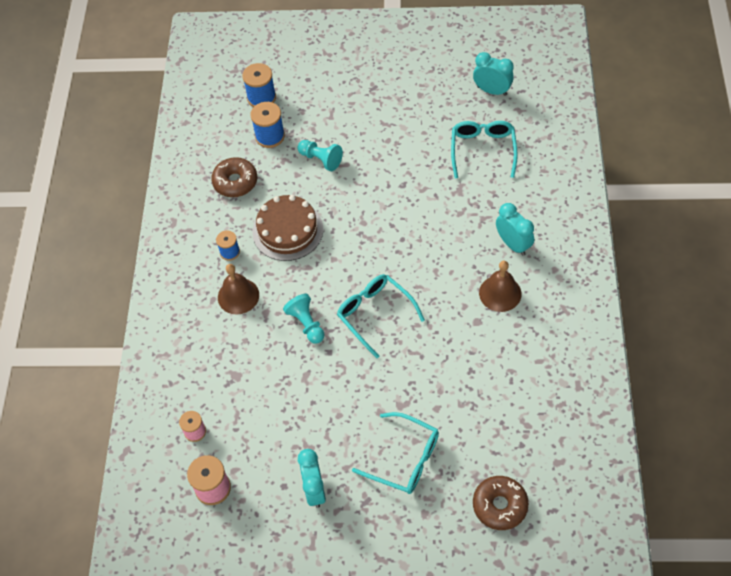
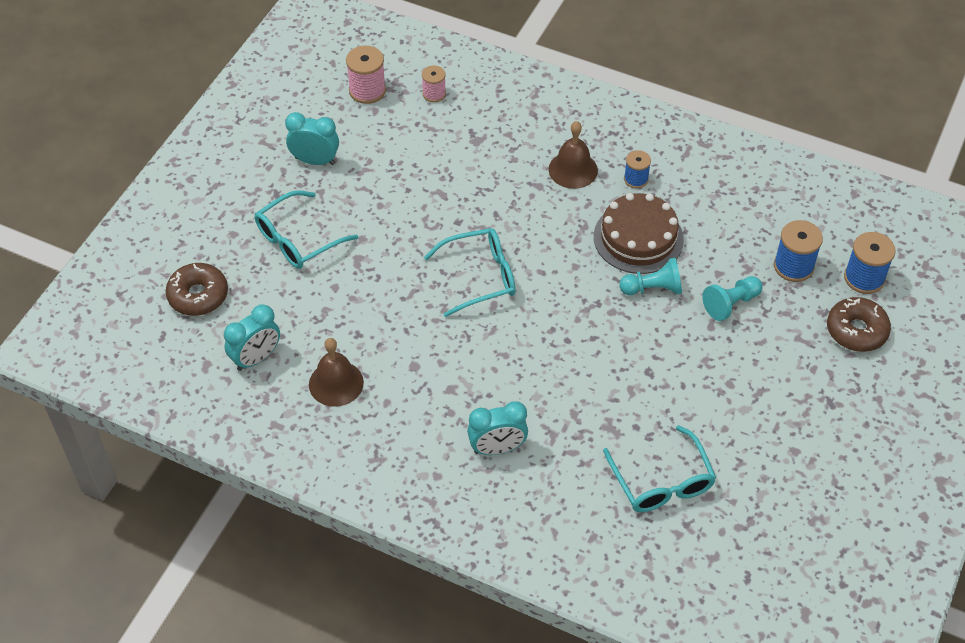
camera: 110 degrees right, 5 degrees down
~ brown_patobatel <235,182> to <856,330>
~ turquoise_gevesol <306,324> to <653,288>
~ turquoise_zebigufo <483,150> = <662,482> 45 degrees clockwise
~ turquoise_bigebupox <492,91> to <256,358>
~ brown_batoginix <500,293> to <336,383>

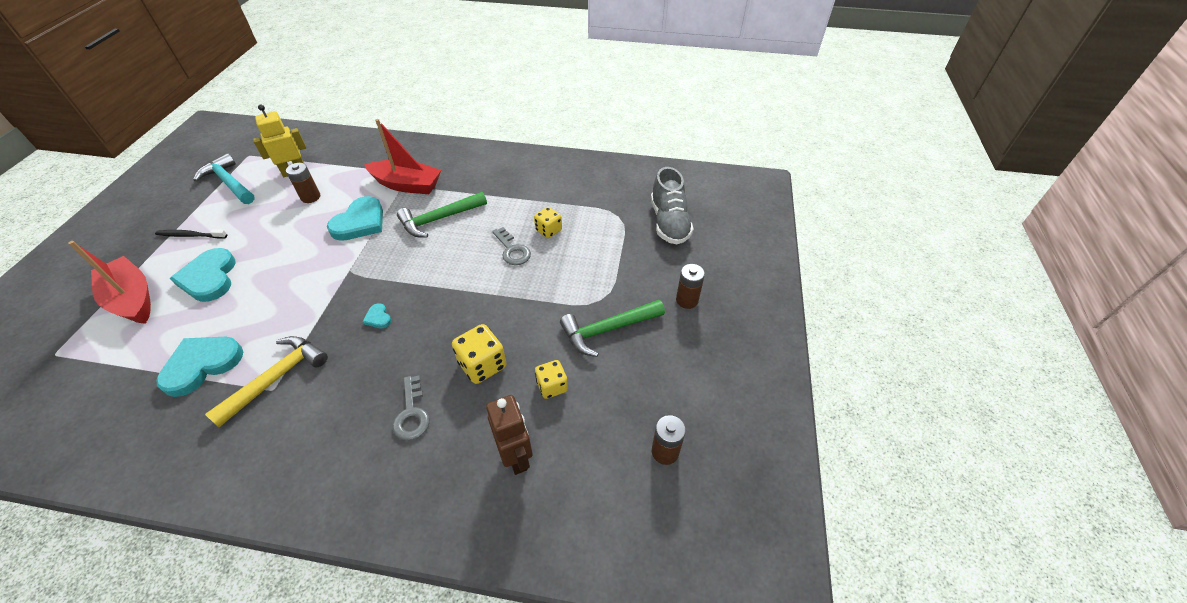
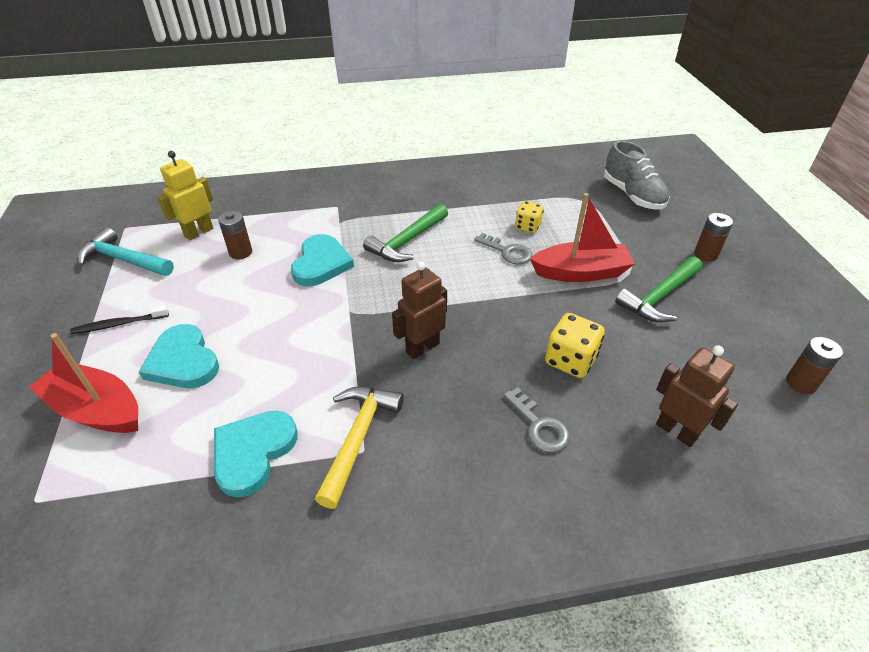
camera: 20 degrees left, 5 degrees down
~ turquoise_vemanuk <378,318> to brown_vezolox <422,347>
~ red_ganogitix <407,185> to <581,272>
- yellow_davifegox <552,386>

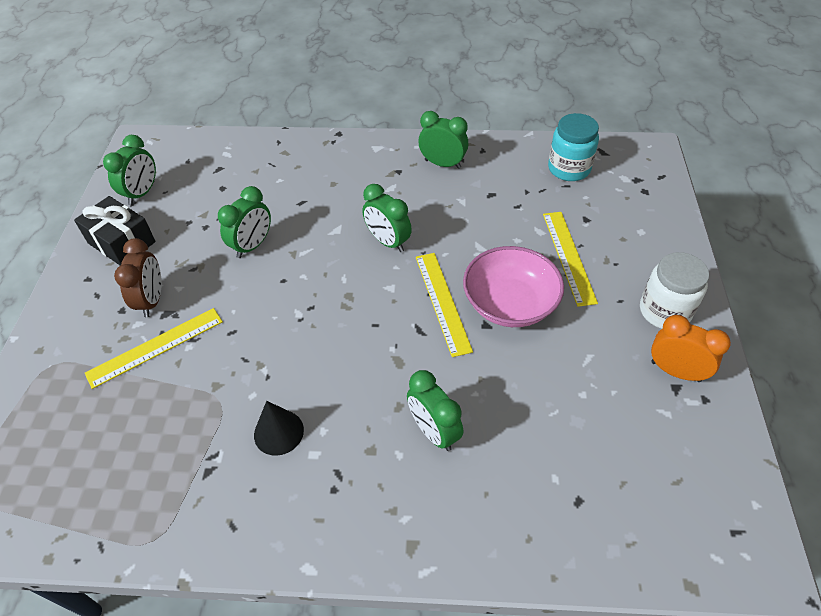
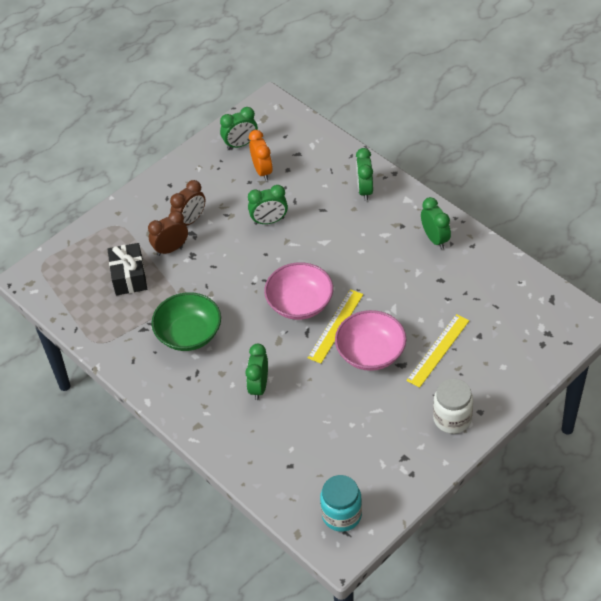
camera: 45 degrees right, 0 degrees up
~ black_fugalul <121,242> to <129,277>
~ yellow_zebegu <155,347> to brown_bigebupox <171,249>
~ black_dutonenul <278,432> to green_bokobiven <189,334>
~ green_bigebupox <388,242> to <365,190>
~ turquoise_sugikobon <569,169> to <341,515>
~ orange_bigebupox <675,371> to <262,171>
+ pink_bokobiven <300,303>

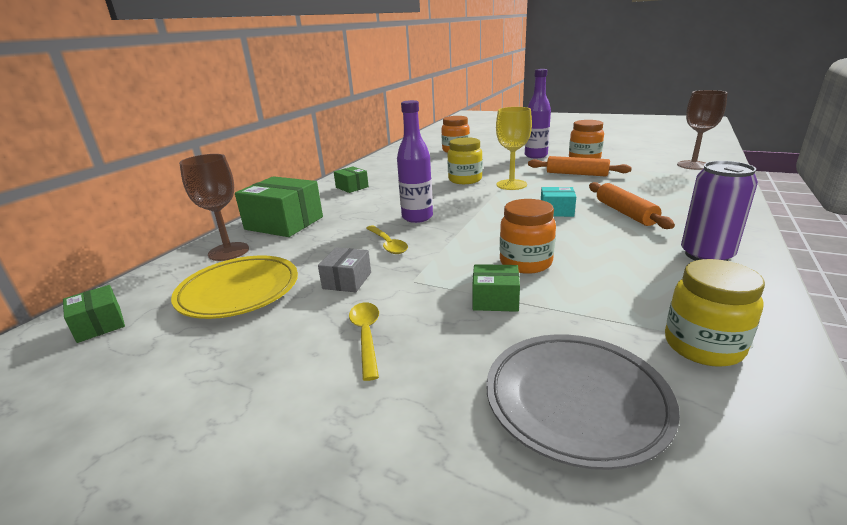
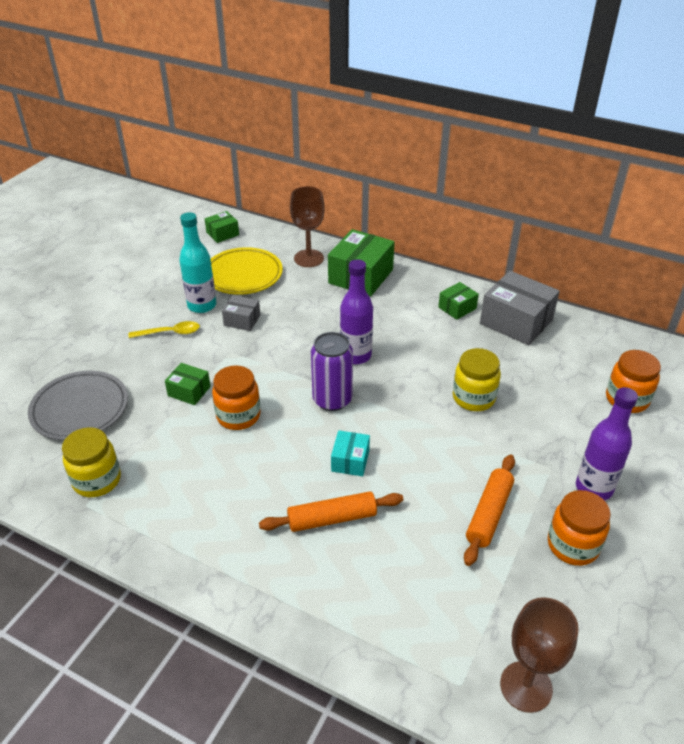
camera: 90 degrees right, 15 degrees up
- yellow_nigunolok <388,244>
~ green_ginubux <495,299> = <189,391> 75 degrees counterclockwise
- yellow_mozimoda <511,185>
~ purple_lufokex <706,255> to <332,400>
+ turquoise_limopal <202,305>
+ grey_ginubux <516,322>

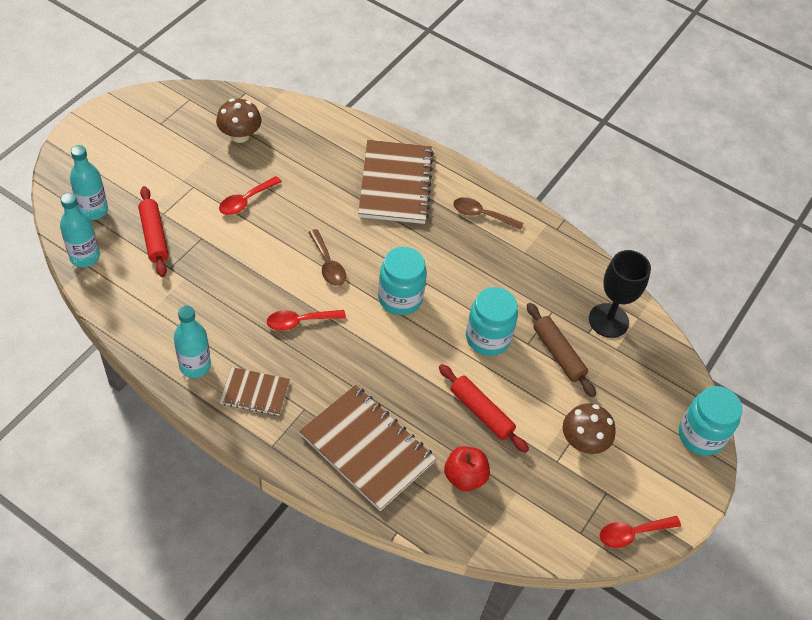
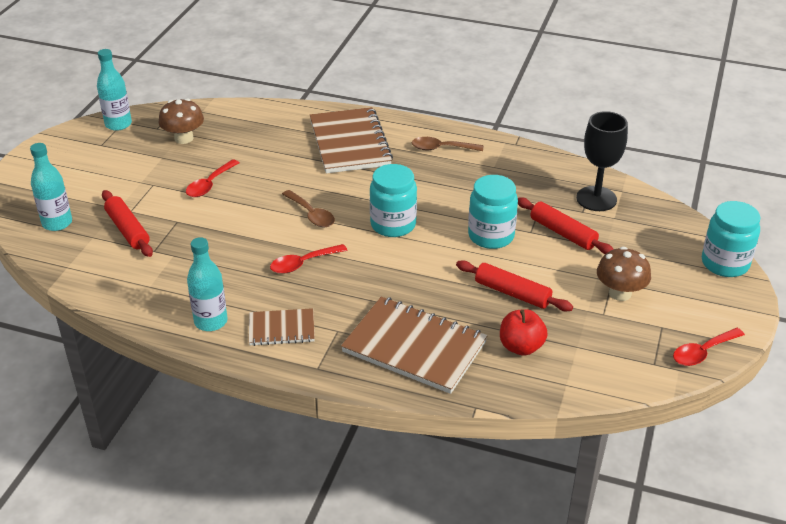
camera: 10 degrees left, 15 degrees down
~ turquoise_limopal <85,257> to <118,124>
~ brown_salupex <558,354> to red_salupex <563,233>

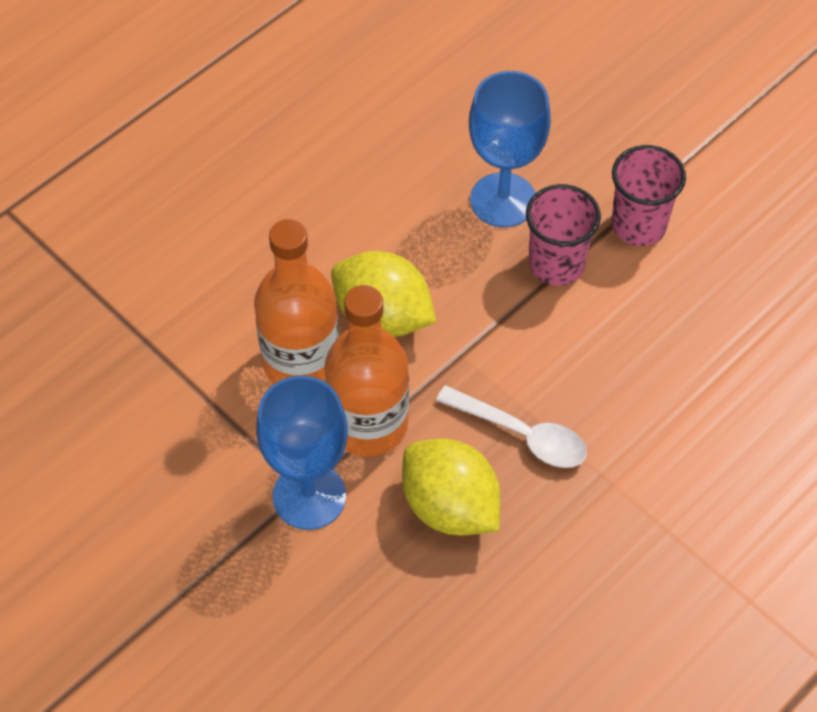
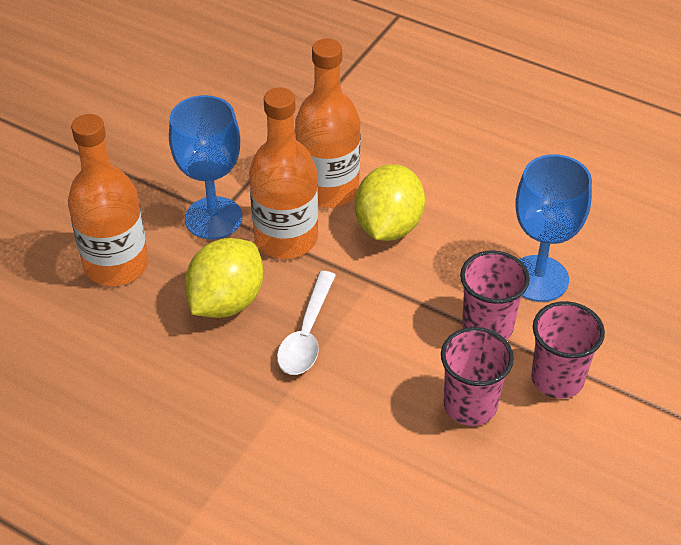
camera: 75 degrees right, 10 degrees down
+ orange_limopal <116,265>
+ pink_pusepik <470,405>

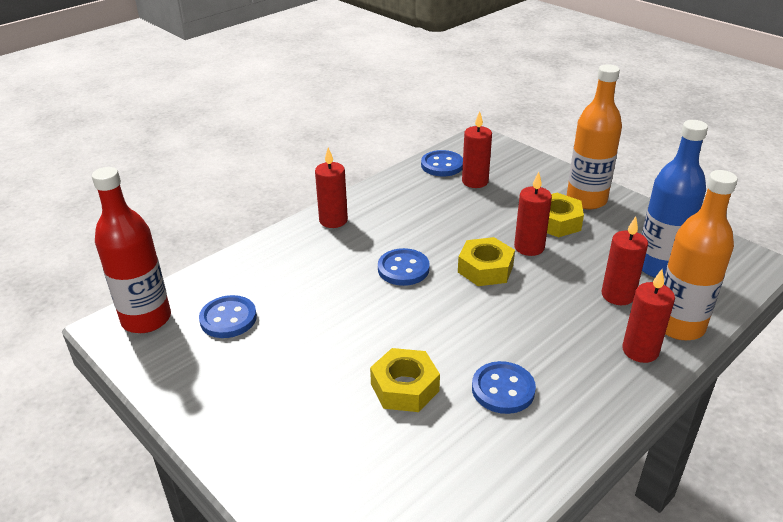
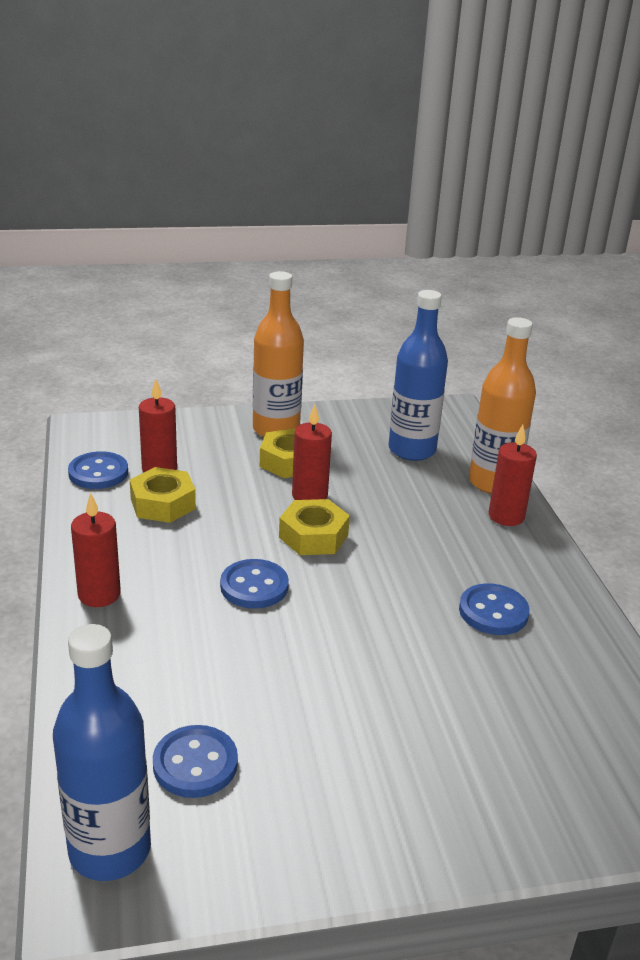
camera: 60 degrees left, 5 degrees down
~ red_limopal <146,319> to blue_limopal <110,850>
~ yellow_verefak <404,387> to <163,504>
- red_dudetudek <618,295>

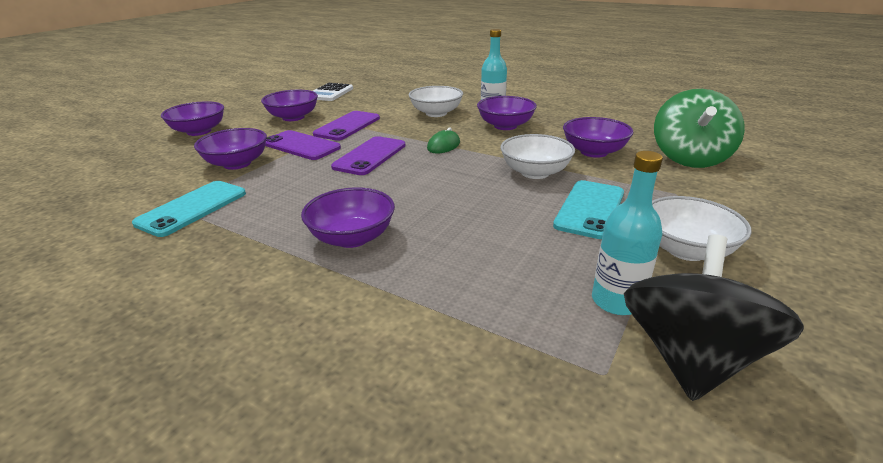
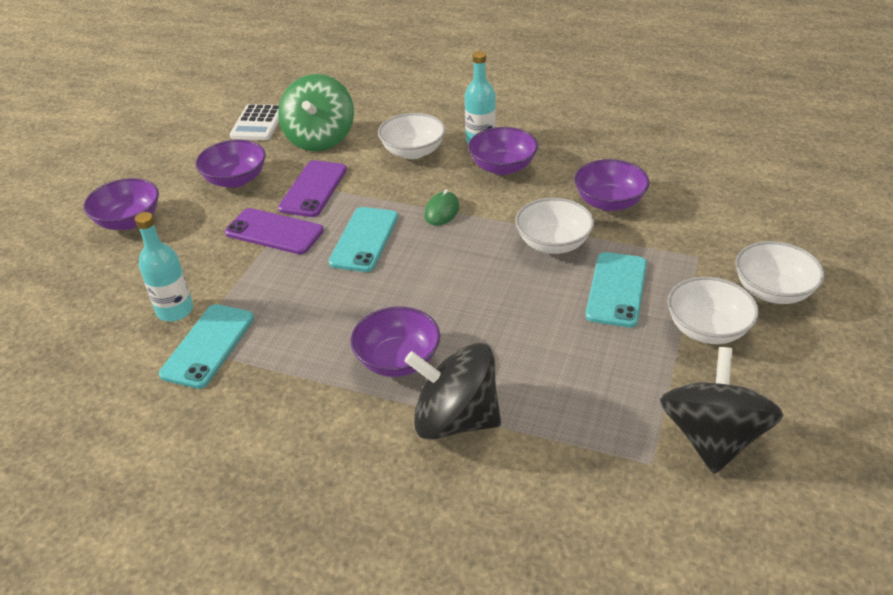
camera: 10 degrees left, 10 degrees up
- purple_bokobiven <237,164>
~ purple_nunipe <370,156> to turquoise_nunipe <364,239>
~ turquoise_limopal <616,301> to <175,310>
~ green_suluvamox <689,158> to <320,139>
+ black_suluvamox <455,419>
+ white_bokobiven <772,291>

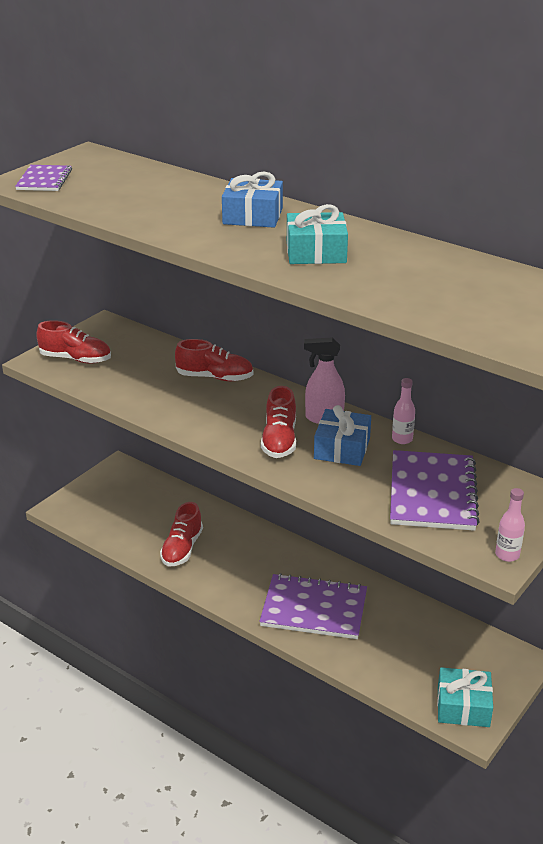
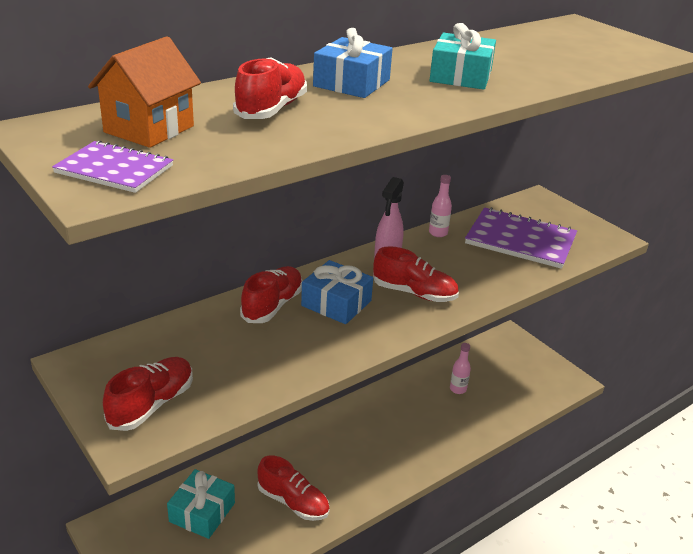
camera: 75 degrees left, 0 degrees up
- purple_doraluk <314,609>
~ blue_fugalul <342,448> to <336,303>
~ turquoise_fugalul <463,706> to <202,512>
~ pink_limopal <507,555> to <458,389>
+ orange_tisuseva <149,129>
+ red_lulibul <271,109>

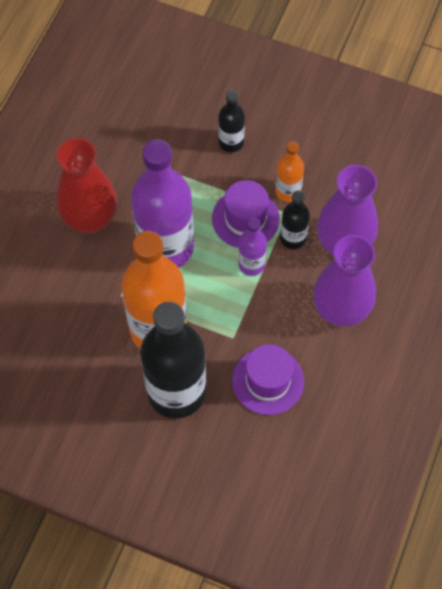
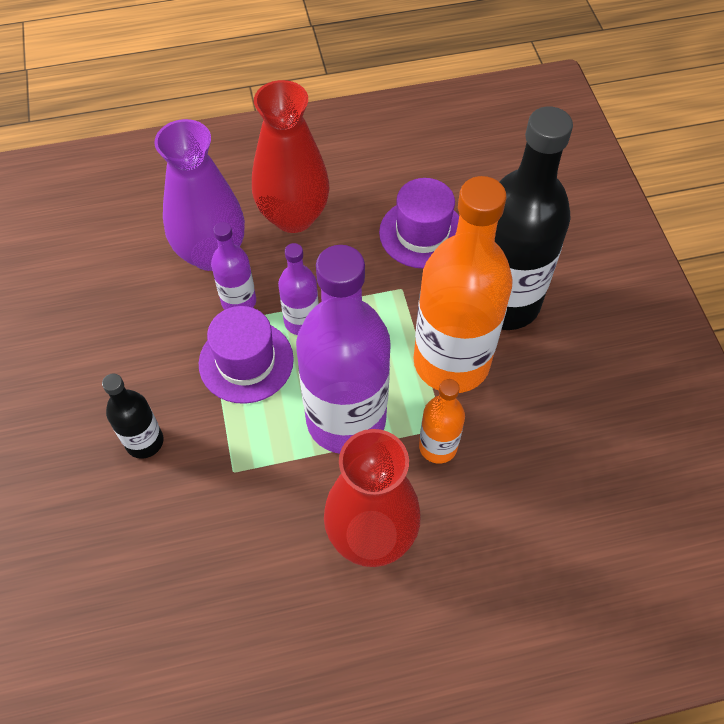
camera: 125 degrees left, 5 degrees down
~ orange_limopal <288,191> to <438,446>
~ black_limopal <293,238> to purple_limopal <239,302>
~ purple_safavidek <341,309> to red_safavidek <293,216>

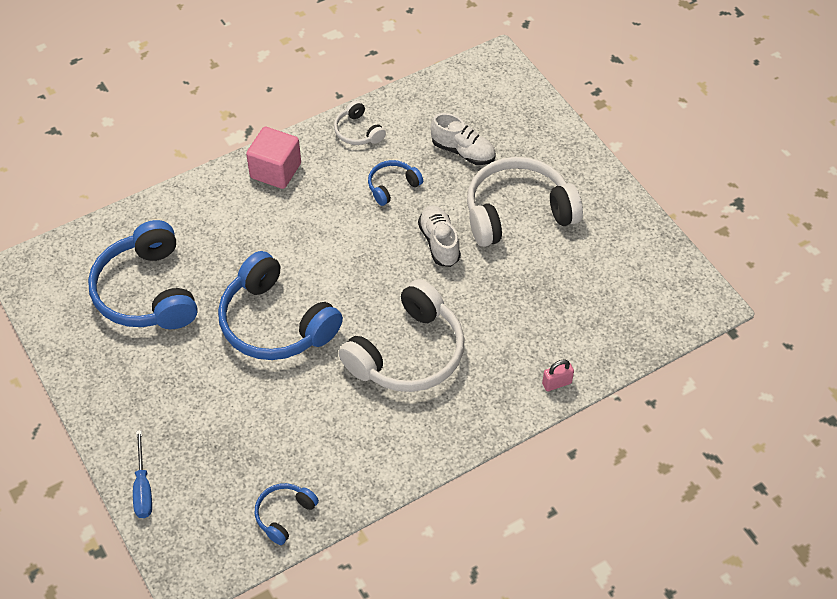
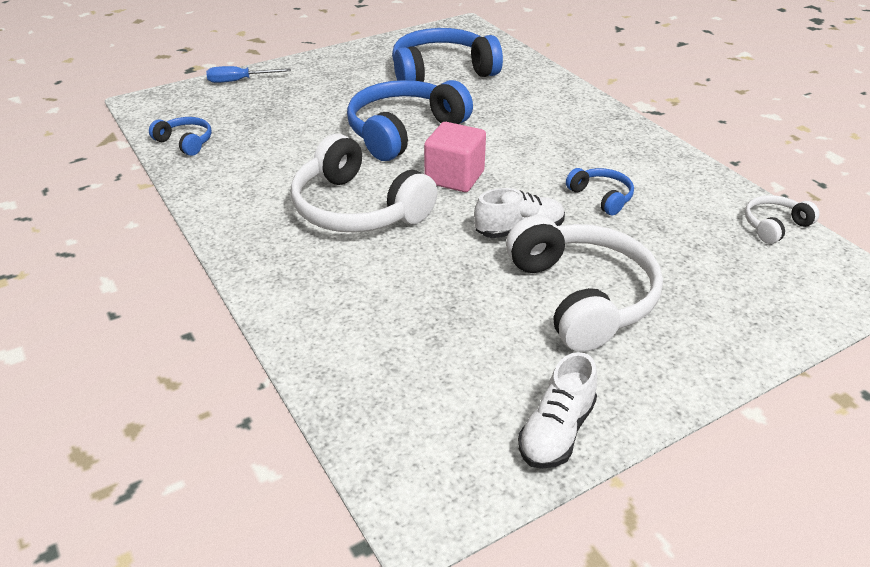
camera: 90 degrees right, 15 degrees down
~ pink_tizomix <275,171> to <454,177>
~ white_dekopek <358,131> to <774,226>
~ white_lulibul <463,151> to <556,431>
- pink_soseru <557,383>

